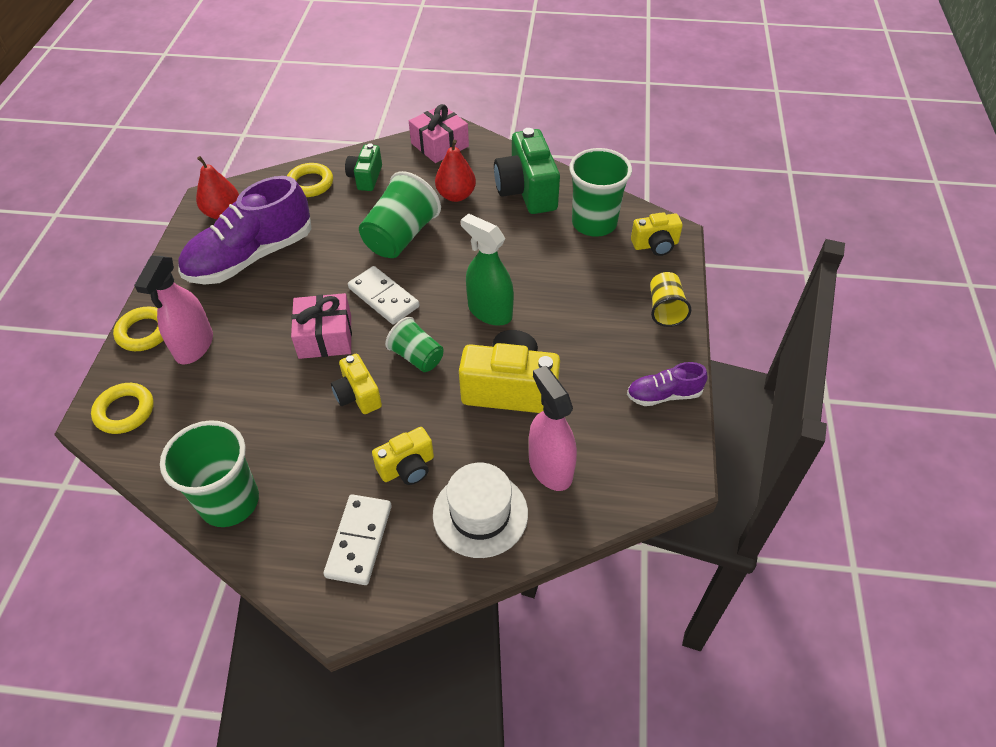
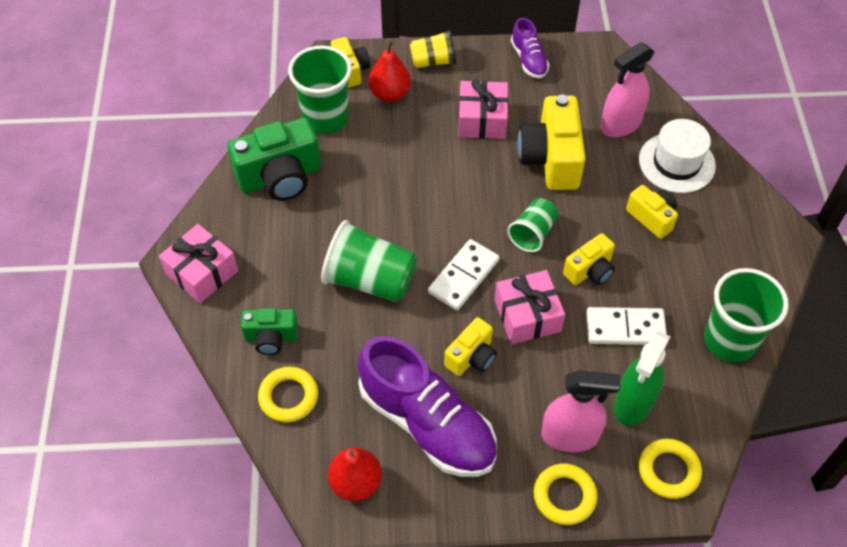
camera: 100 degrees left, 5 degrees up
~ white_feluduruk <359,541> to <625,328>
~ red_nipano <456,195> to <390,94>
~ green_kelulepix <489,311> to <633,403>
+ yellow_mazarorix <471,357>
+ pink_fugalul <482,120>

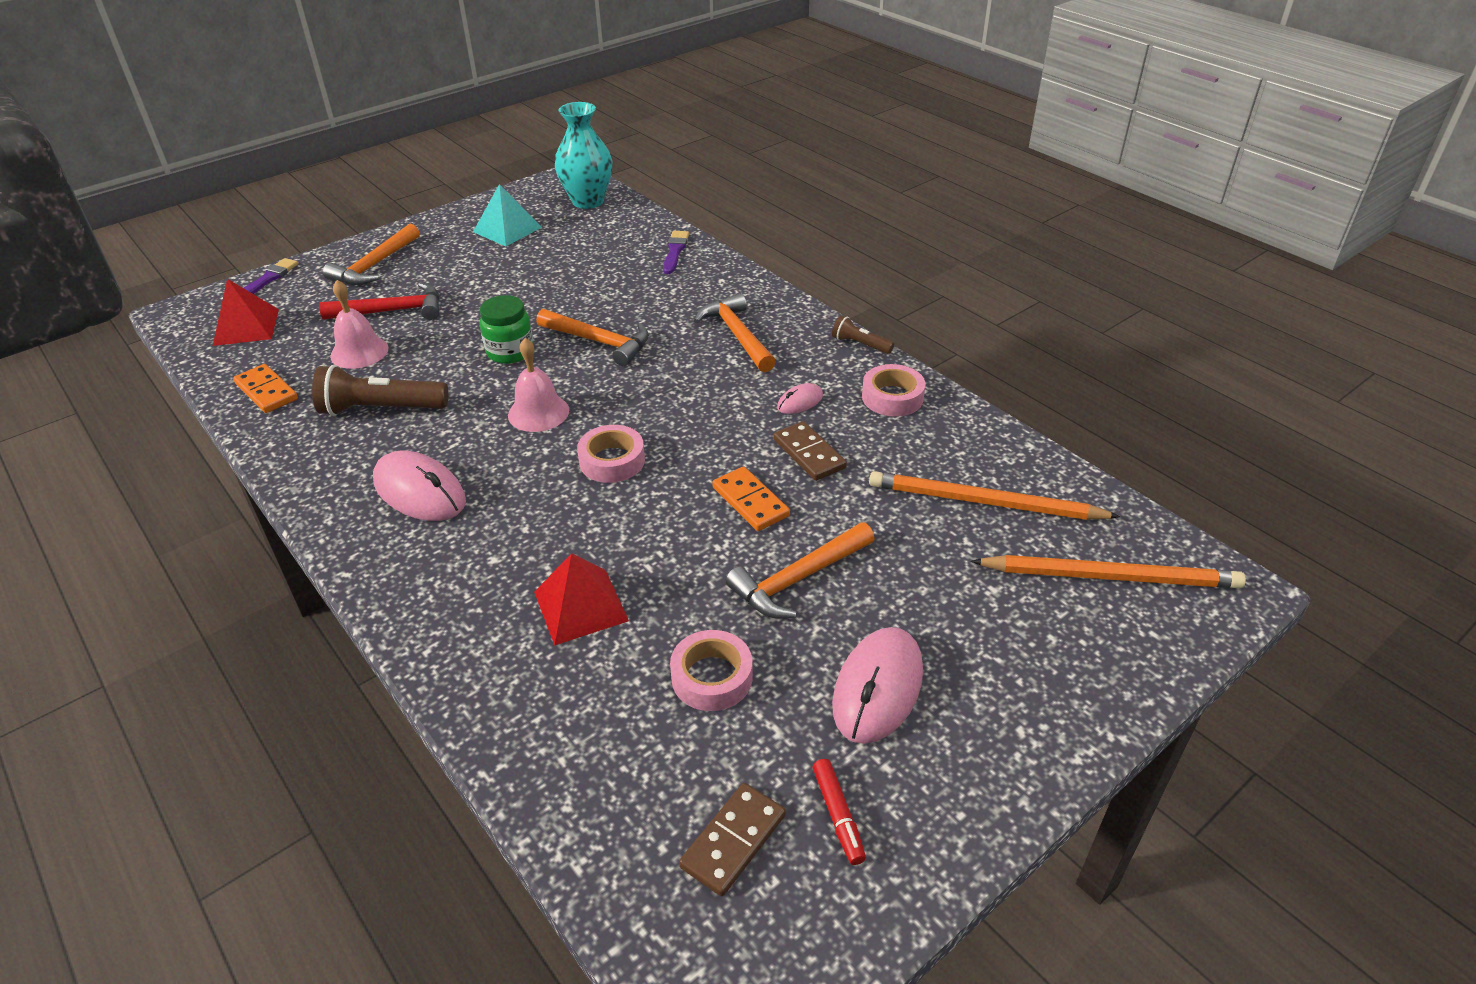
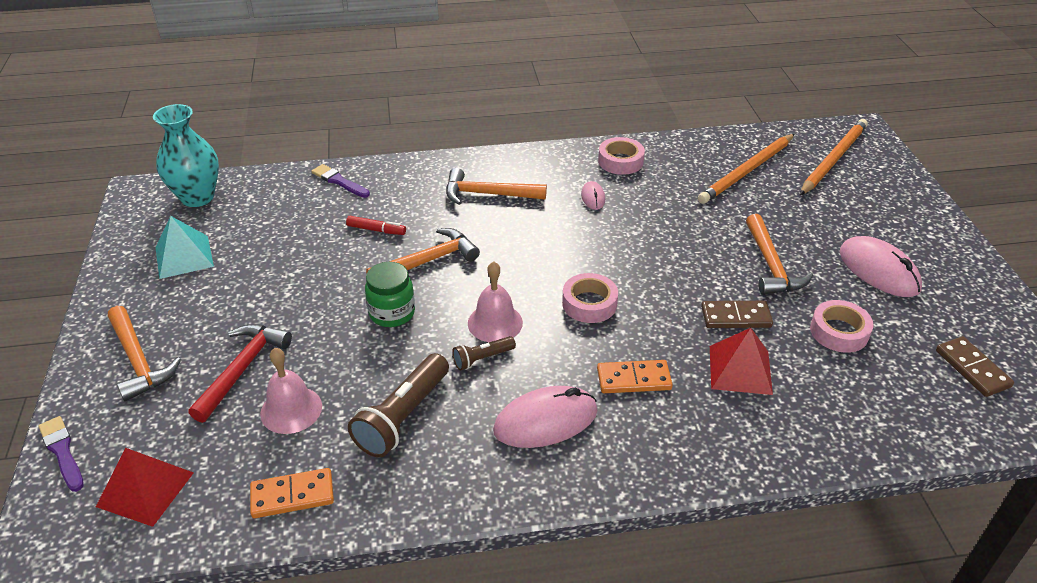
camera: 60 degrees left, 0 degrees up
~ orange_feluduruk <750,501> to <633,379>
~ brown_feluduruk <809,454> to <736,317>
~ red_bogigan <838,816> to <376,230>
~ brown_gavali <860,344> to <482,358>

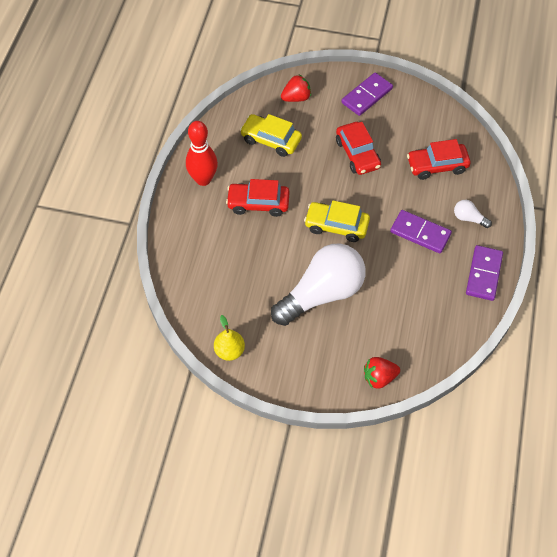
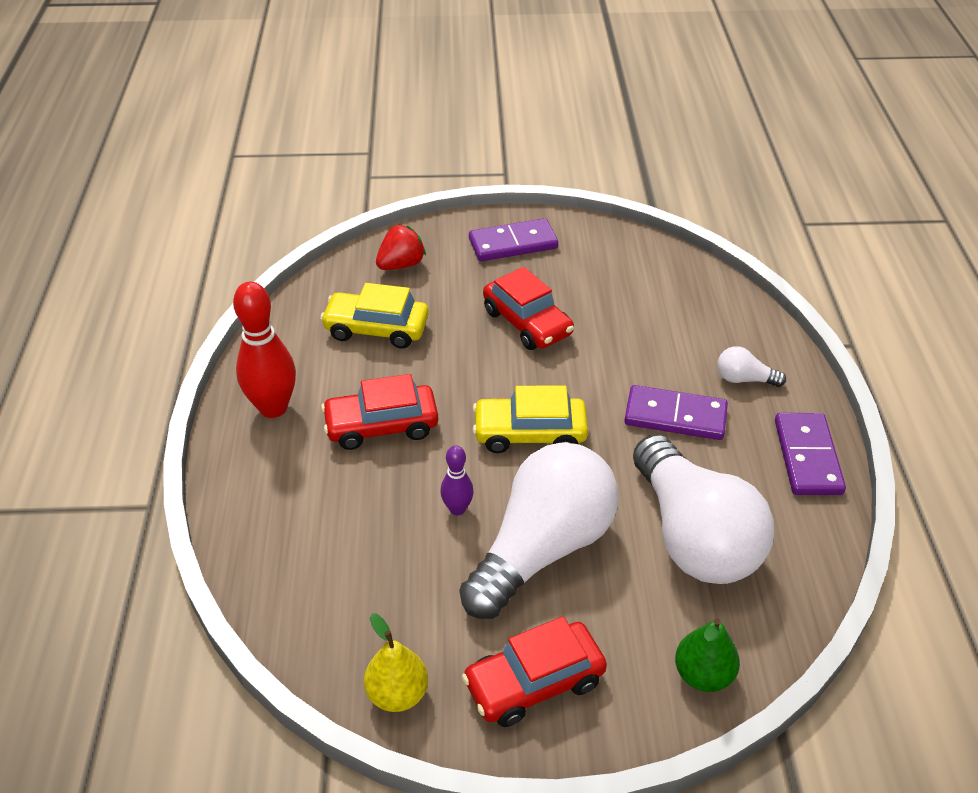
camera: 15 degrees left, 15 degrees down
~ purple_feluduruk <366,96> = <513,243> 45 degrees clockwise
~ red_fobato <379,377> to green_nipano <703,675>
~ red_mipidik <437,166> to <534,683>
+ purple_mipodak <457,509>
+ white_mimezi <693,536>

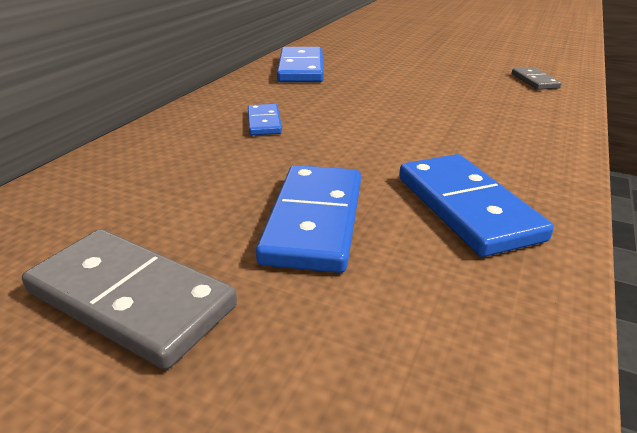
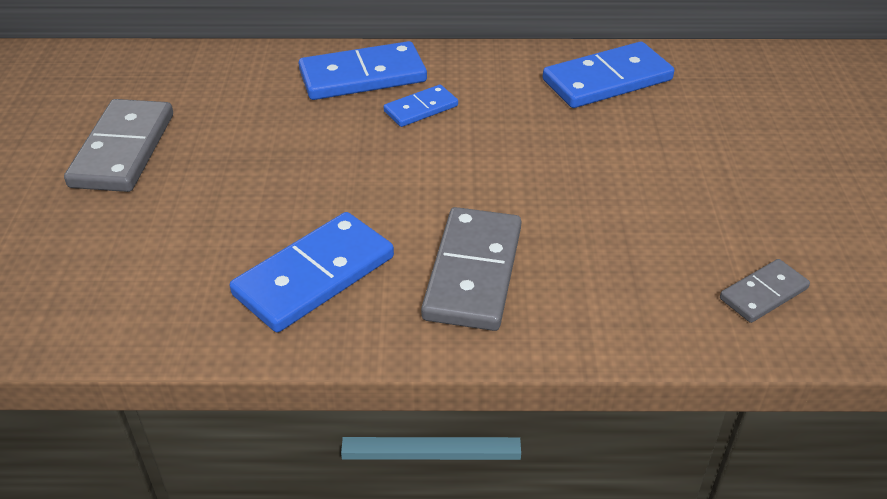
camera: 65 degrees right, 10 degrees up
~ blue_feluduruk <314,221> to <363,76>
+ grey_feluduruk <473,272>

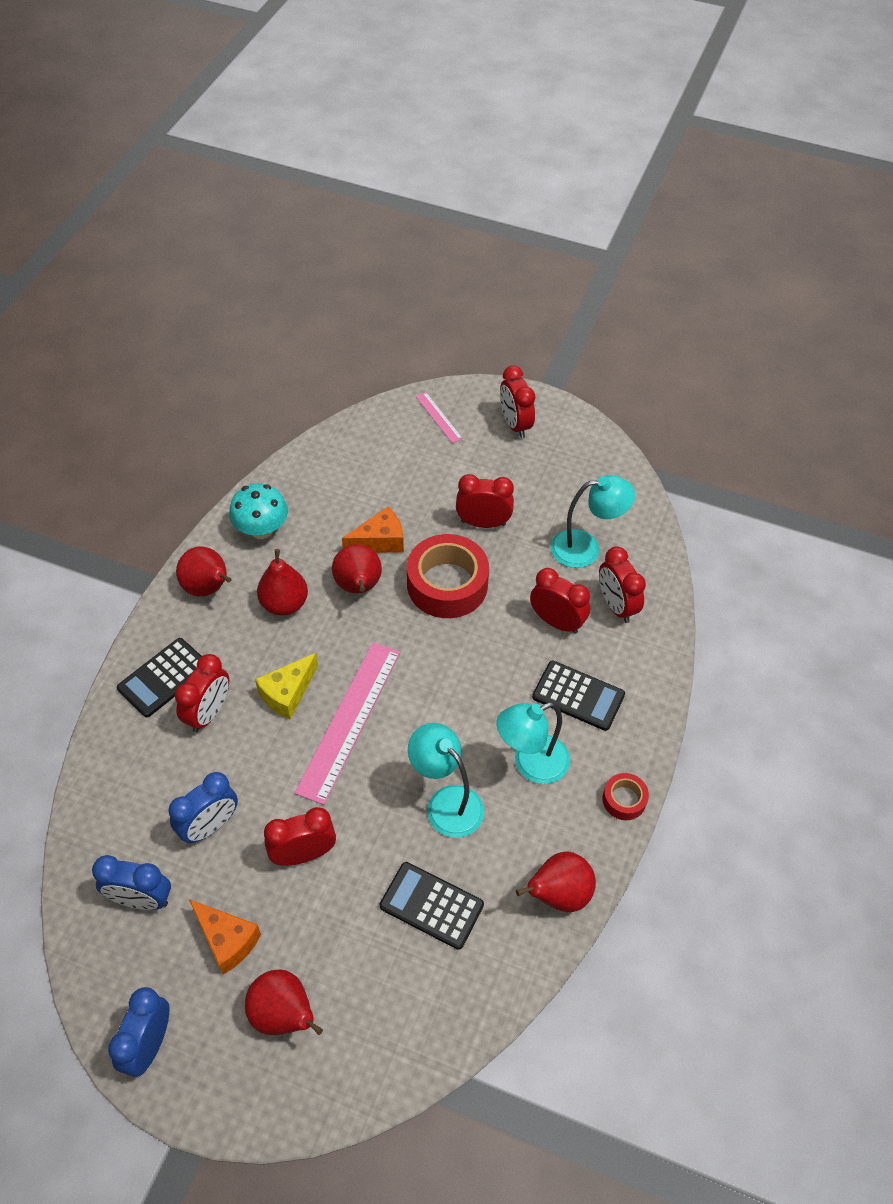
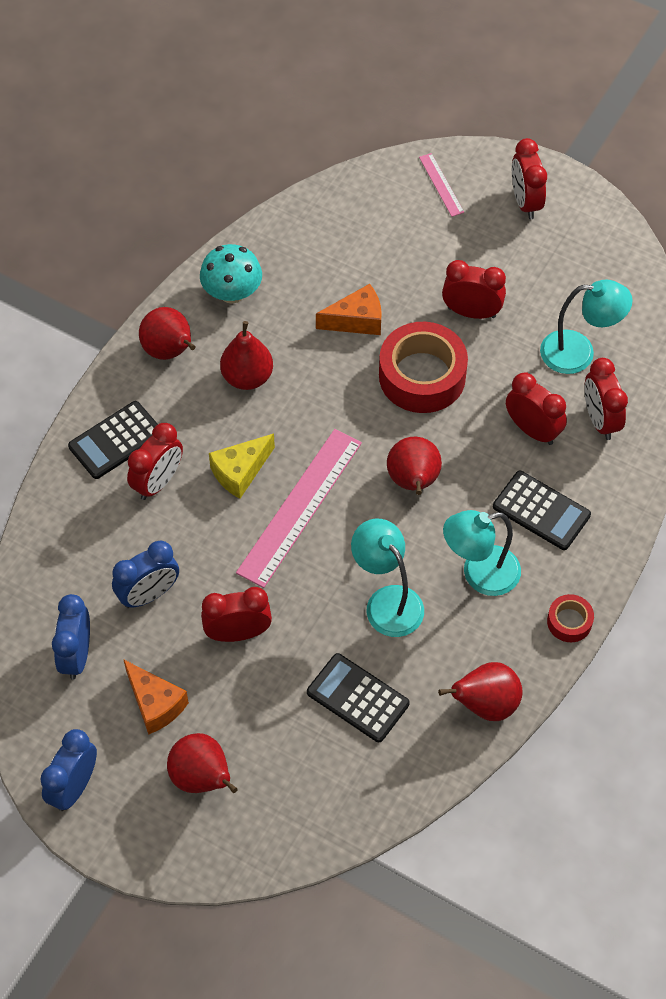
camera: 10 degrees right, 5 degrees up
~ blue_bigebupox <141,899> = <76,655> 75 degrees clockwise
~ red_nipano <358,587> to <413,481>

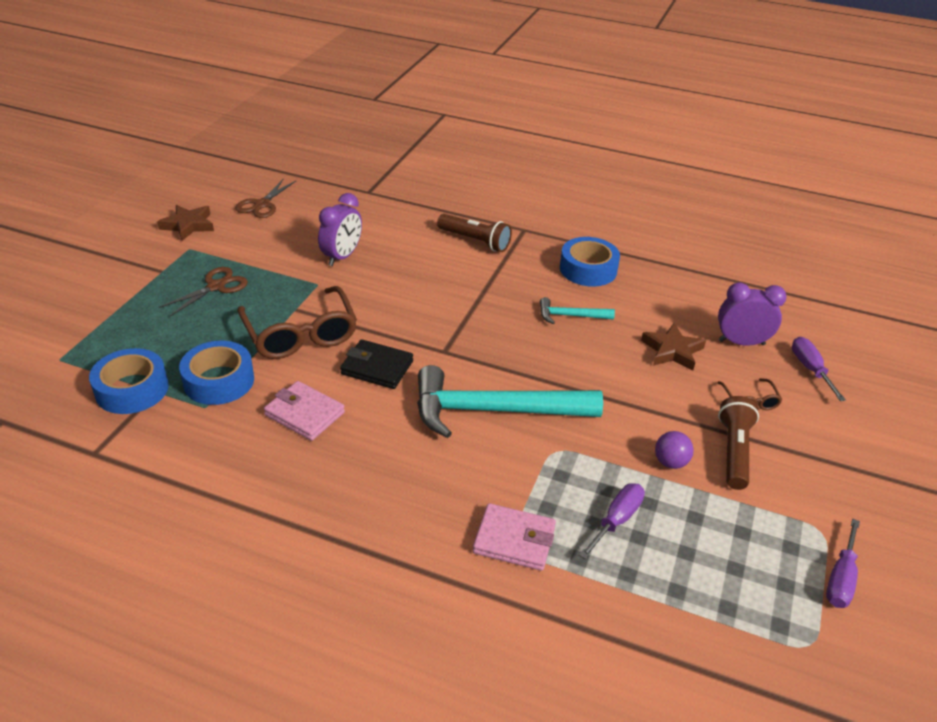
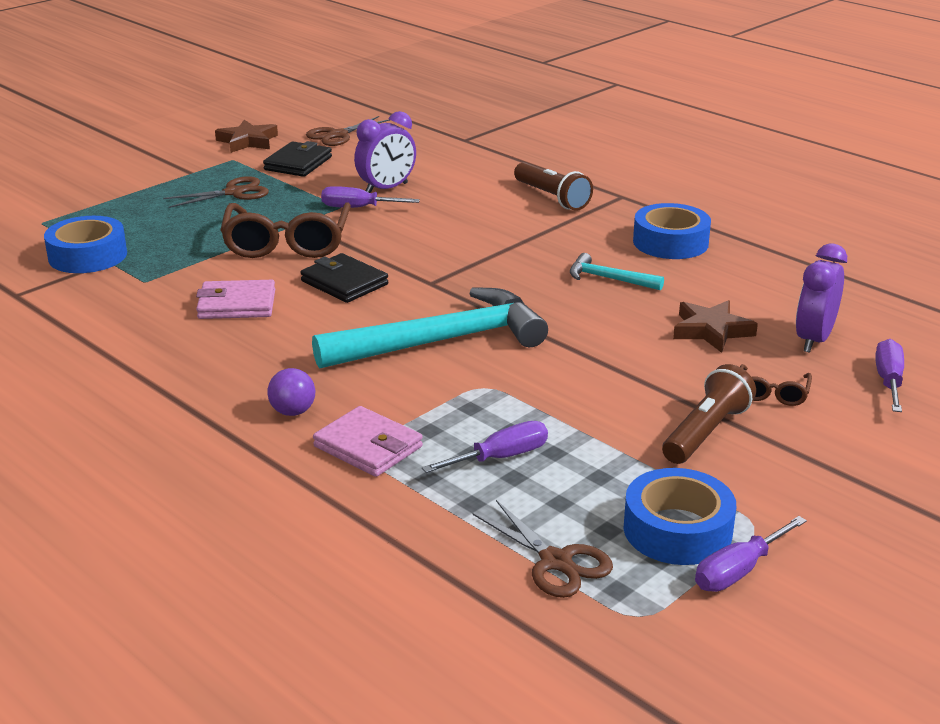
camera: 25 degrees right, 10 degrees down
~ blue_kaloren <219,381> to <677,530>
~ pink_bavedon <304,414> = <237,304> 60 degrees counterclockwise
~ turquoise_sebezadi <494,411> = <442,341> 135 degrees clockwise
~ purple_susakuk <670,462> to <293,412>
~ purple_bigebupox <741,342> = <814,340> 90 degrees counterclockwise
+ black_bavedon <298,163>
+ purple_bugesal <358,208>
+ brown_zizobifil <556,562>

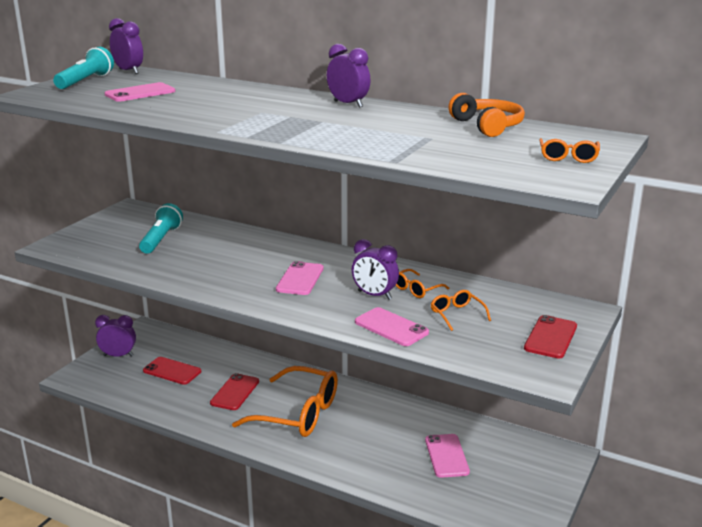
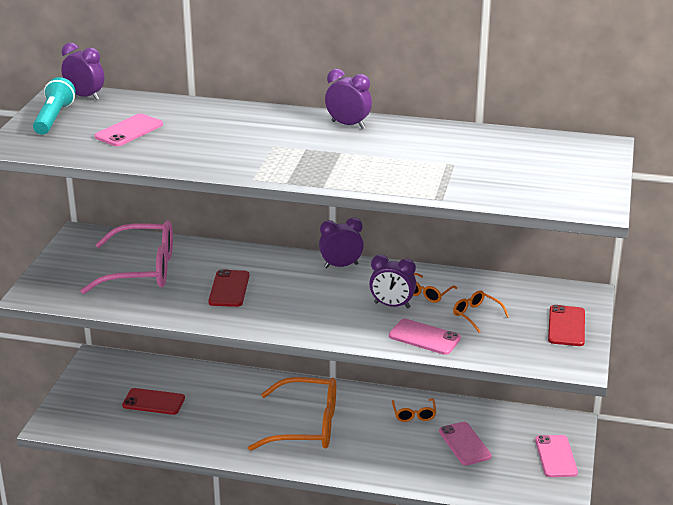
camera: 15 degrees left, 5 degrees up
~ purple_bigebupox <118,355> to <341,266>
~ turquoise_gavali <161,239> to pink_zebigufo <142,270>
~ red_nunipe <235,392> to <229,289>
~ pink_nunipe <300,279> to <556,456>
- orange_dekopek <487,126>
~ orange_zebigufo <568,157> to <414,415>

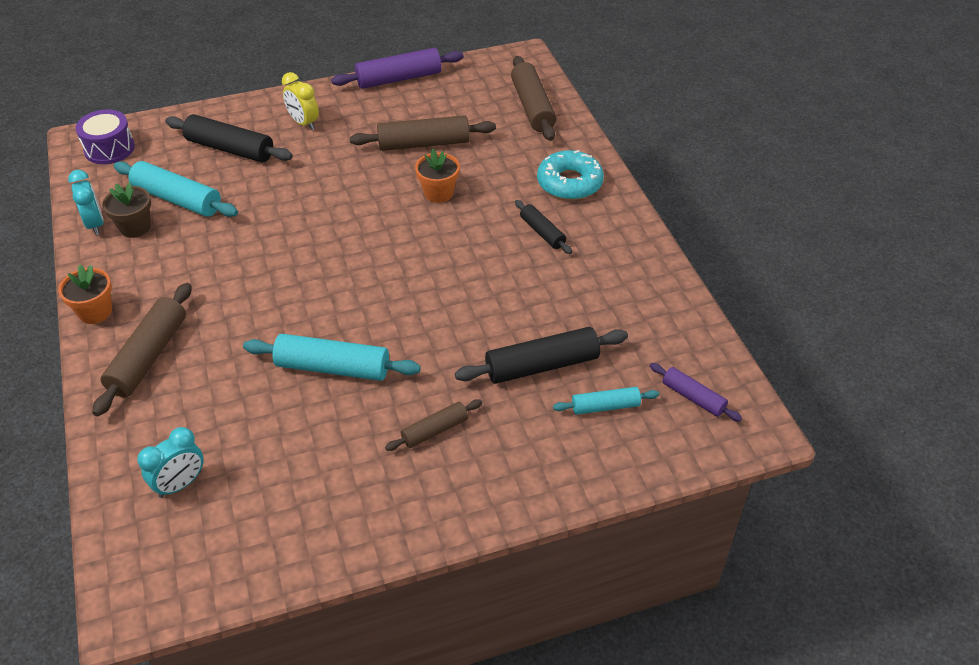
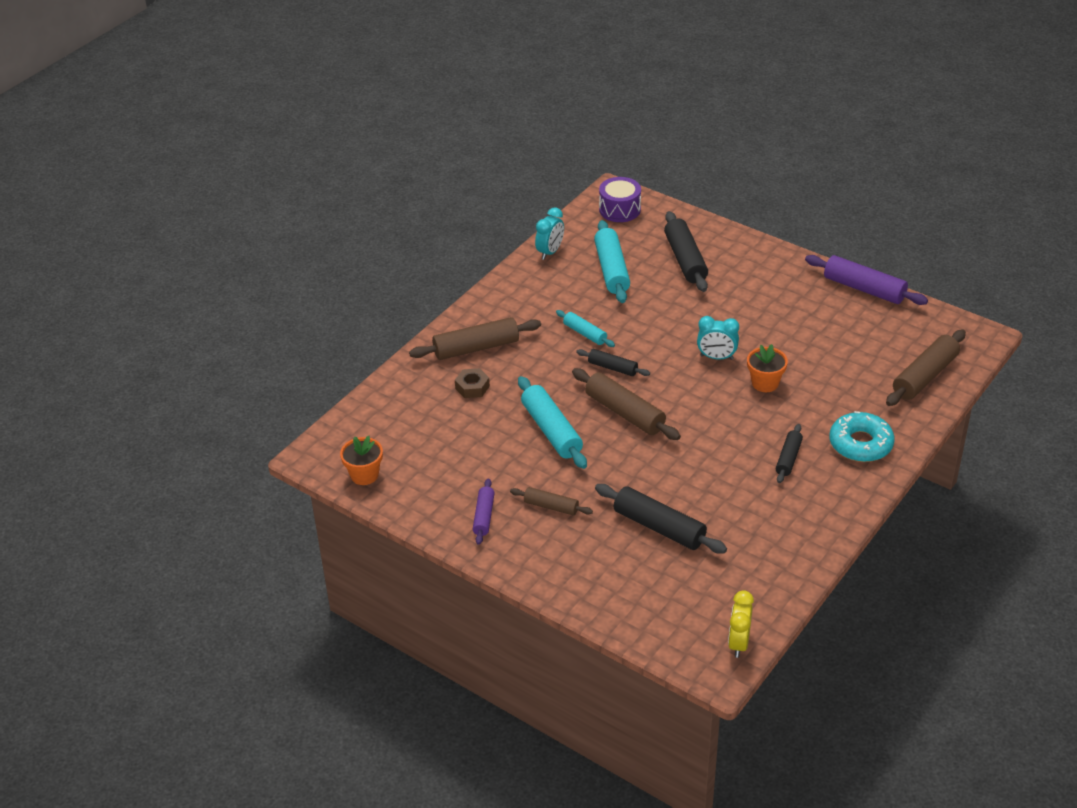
camera: 55 degrees right, 5 degrees down
~ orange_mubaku <95,312> to <364,475>
- brown_mubaku <135,227>
~ turquoise_bigebupox <180,484> to <716,357>
~ yellow_bigebupox <303,123> to <738,643>
~ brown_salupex <423,143> to <625,412>
~ turquoise_salupex <605,406> to <585,333>
~ purple_salupex <693,397> to <483,516>
+ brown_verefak <472,387>
+ black_salupex <612,368>

